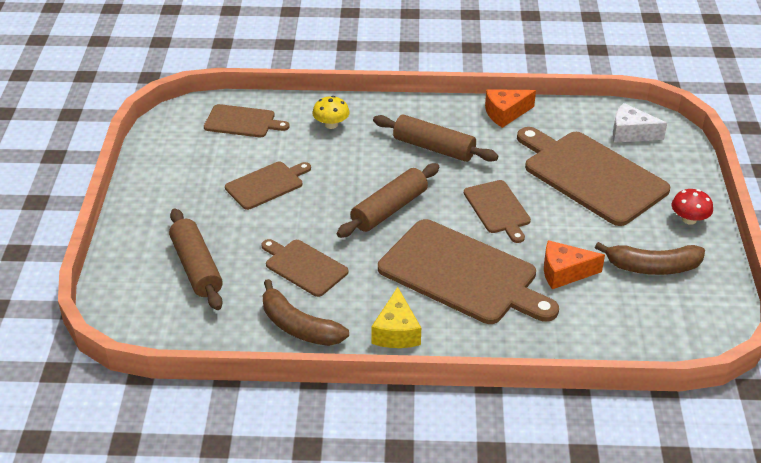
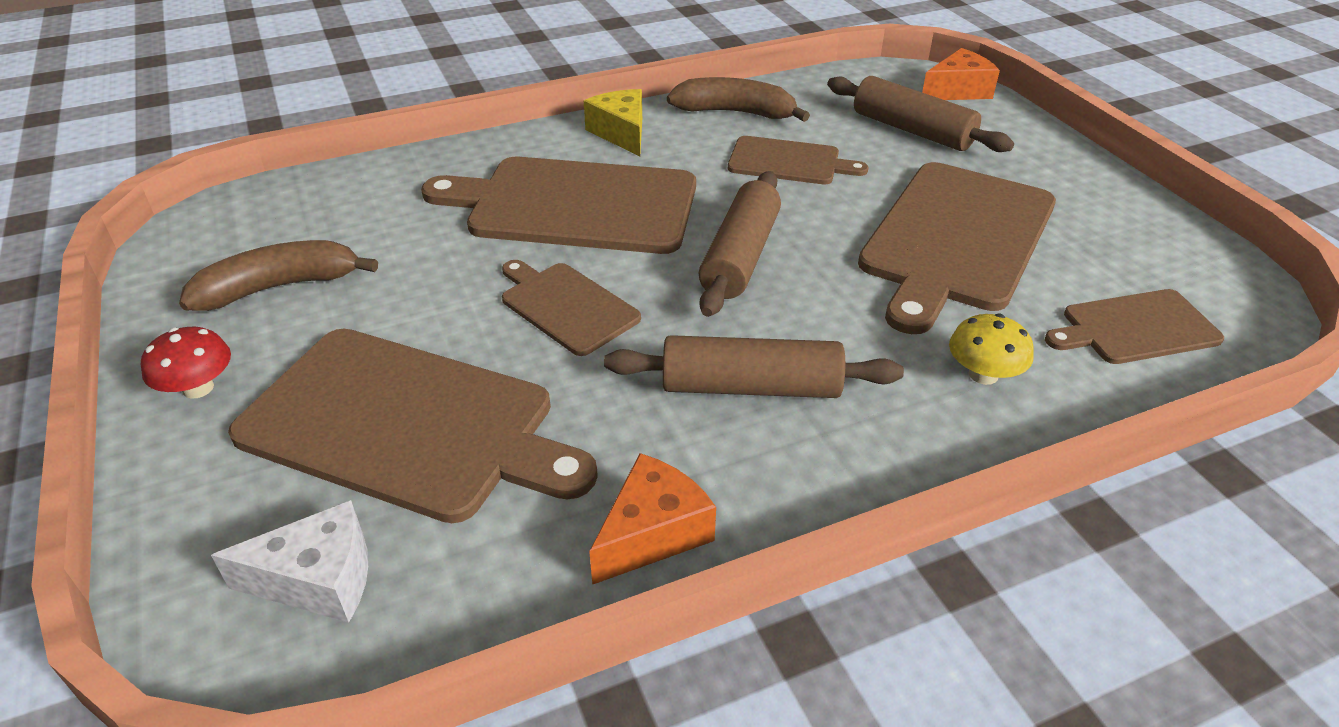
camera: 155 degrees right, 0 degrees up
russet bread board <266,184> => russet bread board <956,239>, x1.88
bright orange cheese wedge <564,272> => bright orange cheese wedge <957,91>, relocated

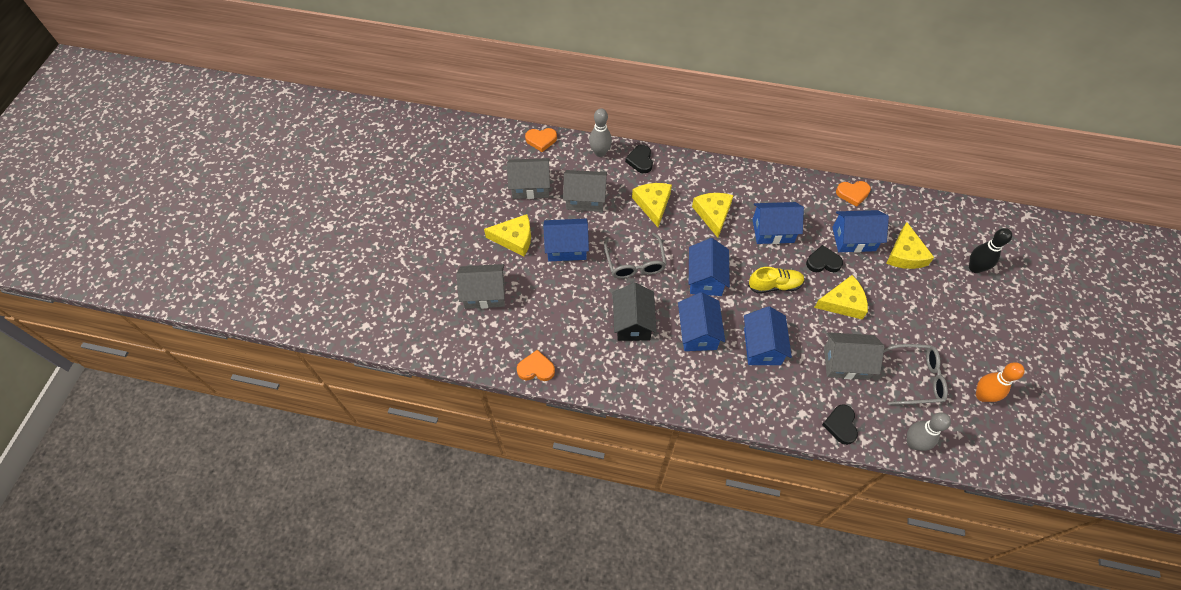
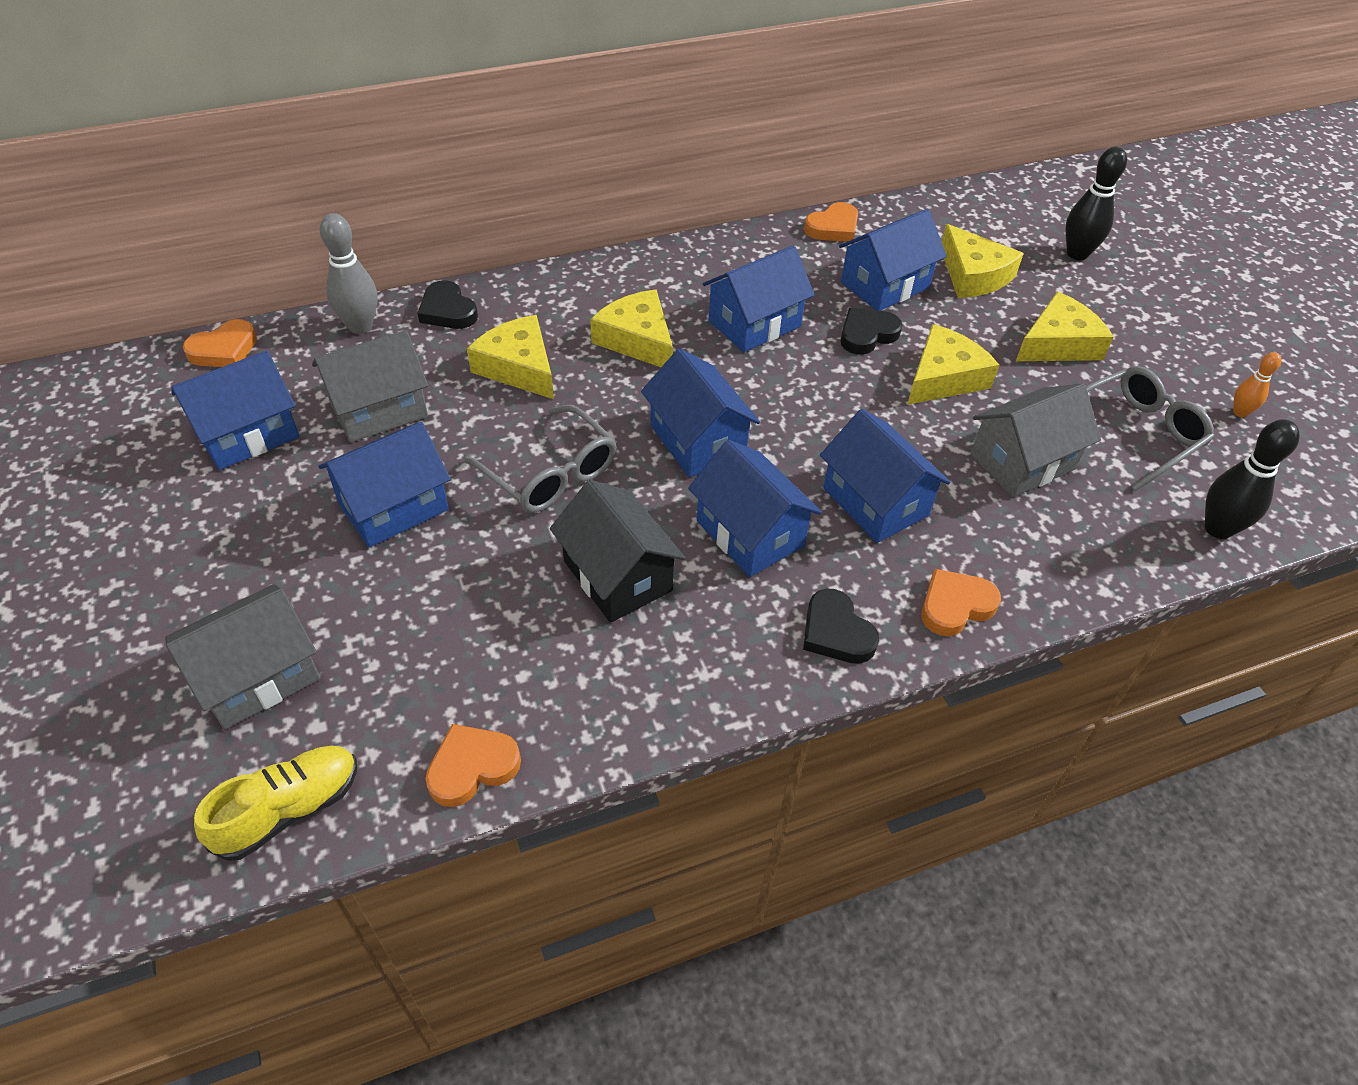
camera: 35 degrees left, 10 degrees down
golden cheese wedge <514,238> => golden cheese wedge <1058,343>, relocated
ash-grey house <530,186> => blue house <247,434>
golden lace-up shoe <774,285> => golden lace-up shoe <289,809>, relocated
ebony heart <840,425> => ebony heart <836,632>, relocated
ash-grey tenpin <913,443> => ebony tenpin <1218,528>
bright orange tenpin <982,395> => bright orange tenpin <1240,412>, x0.57
nothing => bright orange heart <955,606>

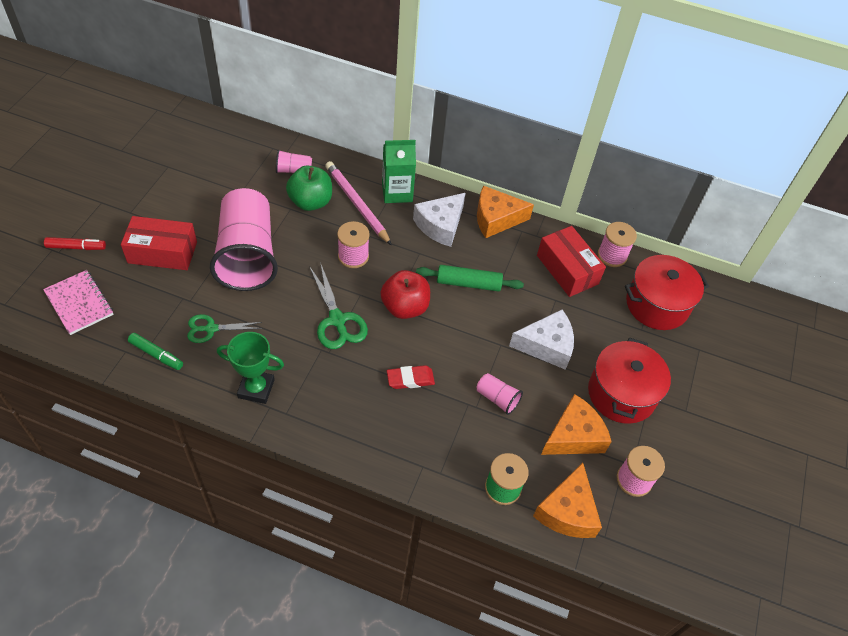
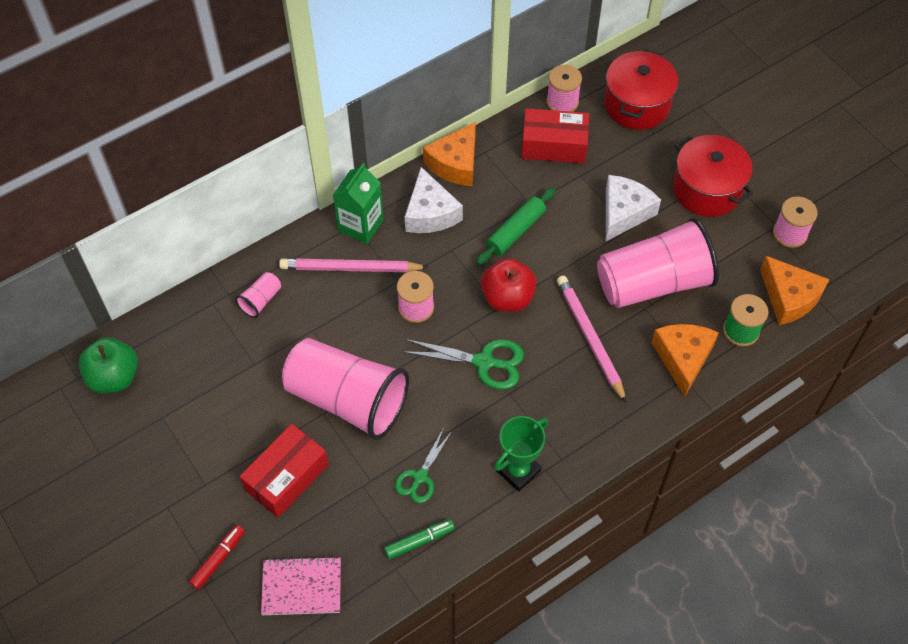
camera: 50 degrees left, 5 degrees up
green toy apple <310,202> => green toy apple <114,377>, relocated
scarlet pencil eraser <410,379> => rosy wooden pencil <590,338>
rosy cup <497,398> => rosy cup <653,283>, x2.48
bright orange cheese wedge <573,436> => bright orange cheese wedge <683,358>, relocated

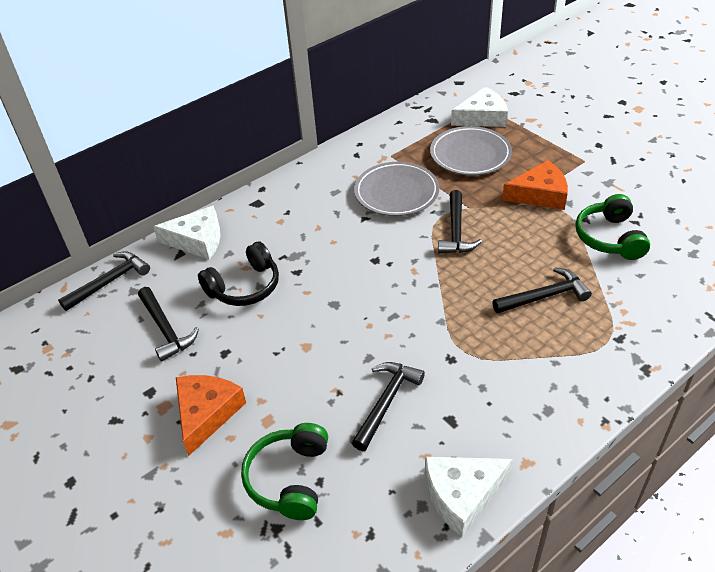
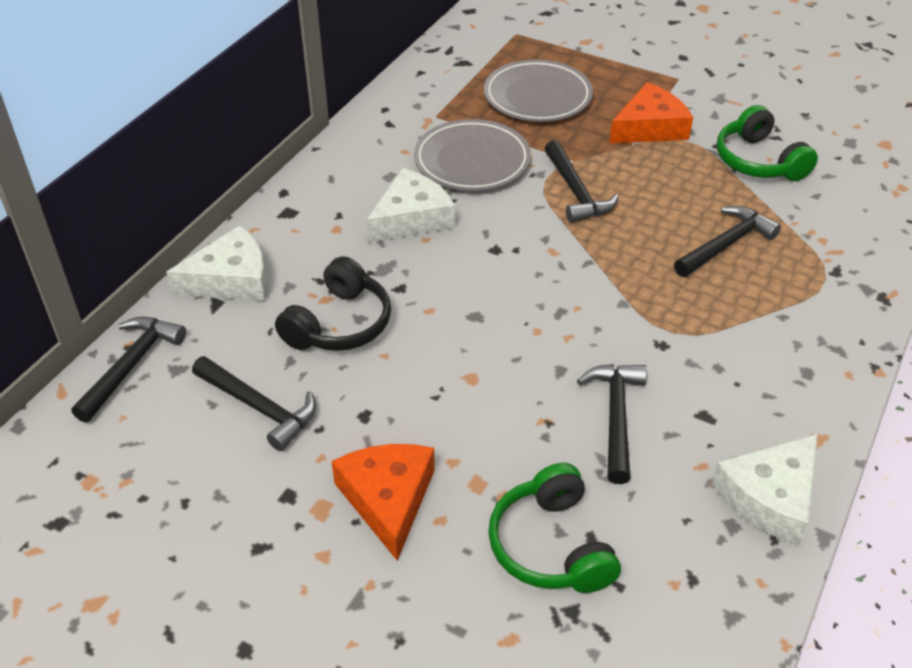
camera: 25 degrees left, 0 degrees up
snow-white cheese wedge <482,117> => snow-white cheese wedge <412,218>, relocated

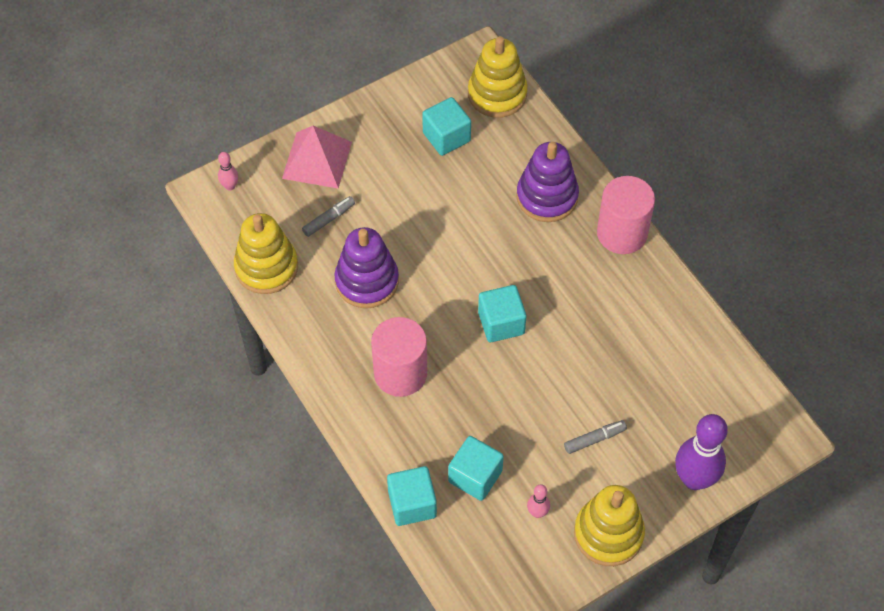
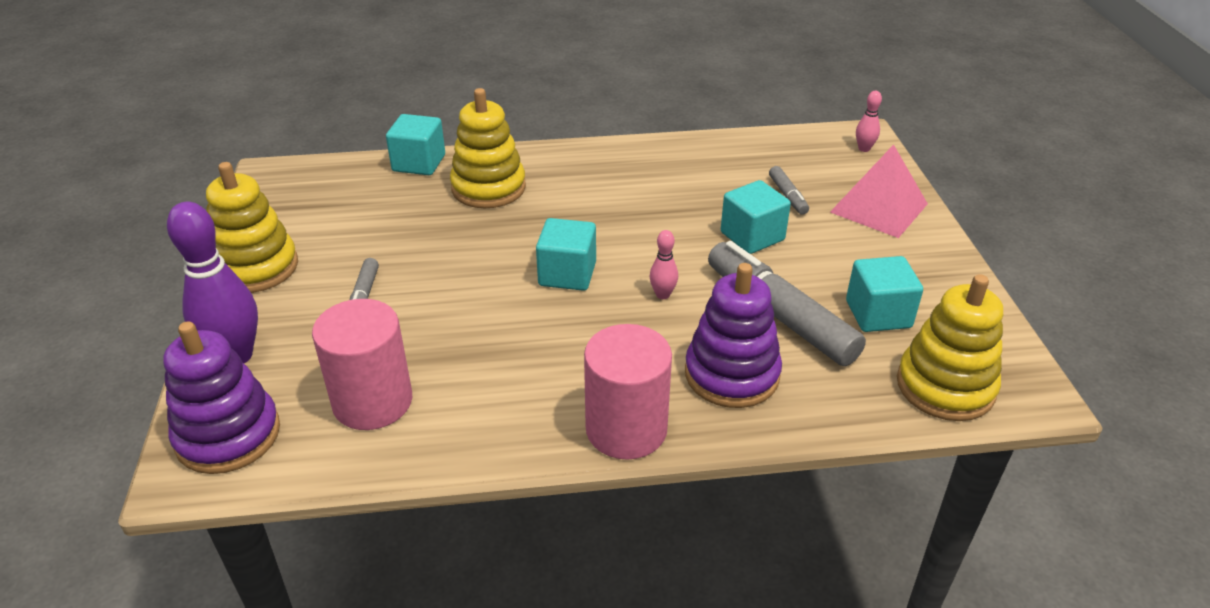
camera: 115 degrees right, 20 degrees down
golden ring stacker <266,267> => golden ring stacker <488,188>, relocated
purple ring stacker <367,281> => purple ring stacker <228,435>, relocated
rosy solid cylinder <400,373> => rosy solid cylinder <372,401>, relocated
aqua solid cube <475,476> => aqua solid cube <752,236>, relocated
rosy tenpin <537,512> => rosy tenpin <662,295>, relocated
nothing => ash-grey marker <779,315>

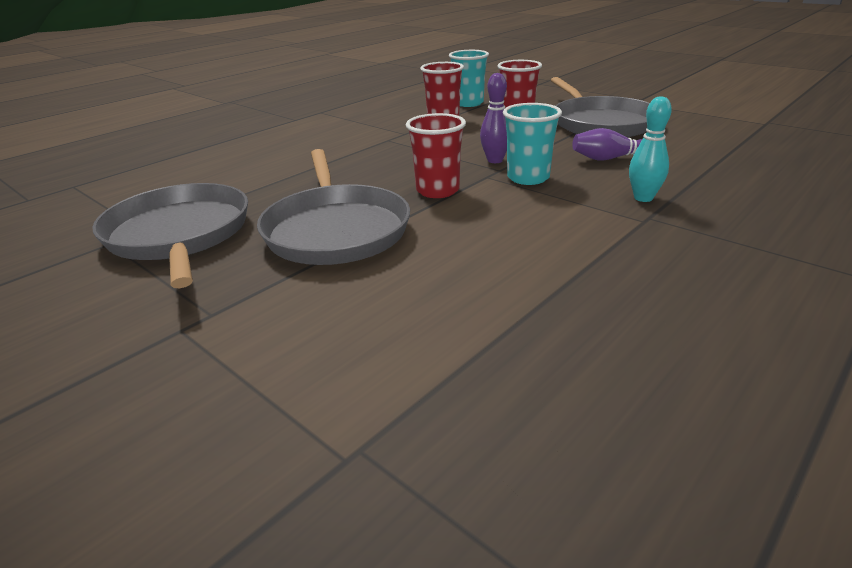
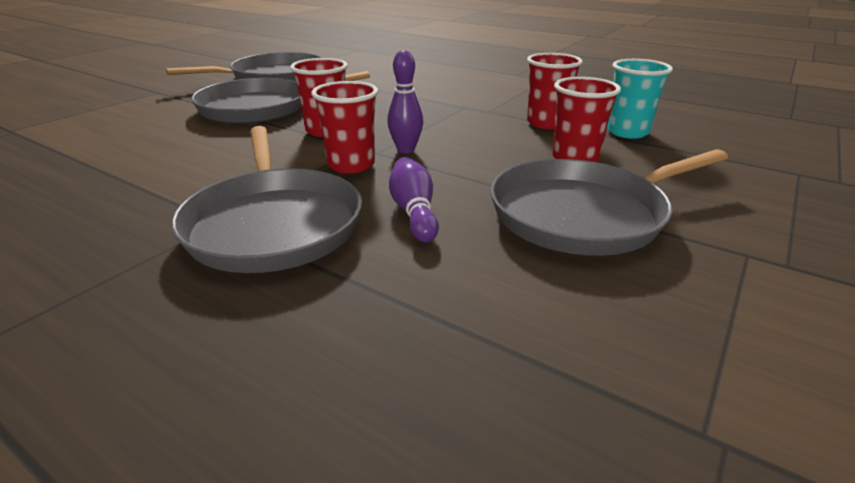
camera: 80 degrees right, 0 degrees up
aqua cup <528,178> => scarlet cup <351,165>
aqua tenpin <643,198> => ash-grey skillet <273,223>

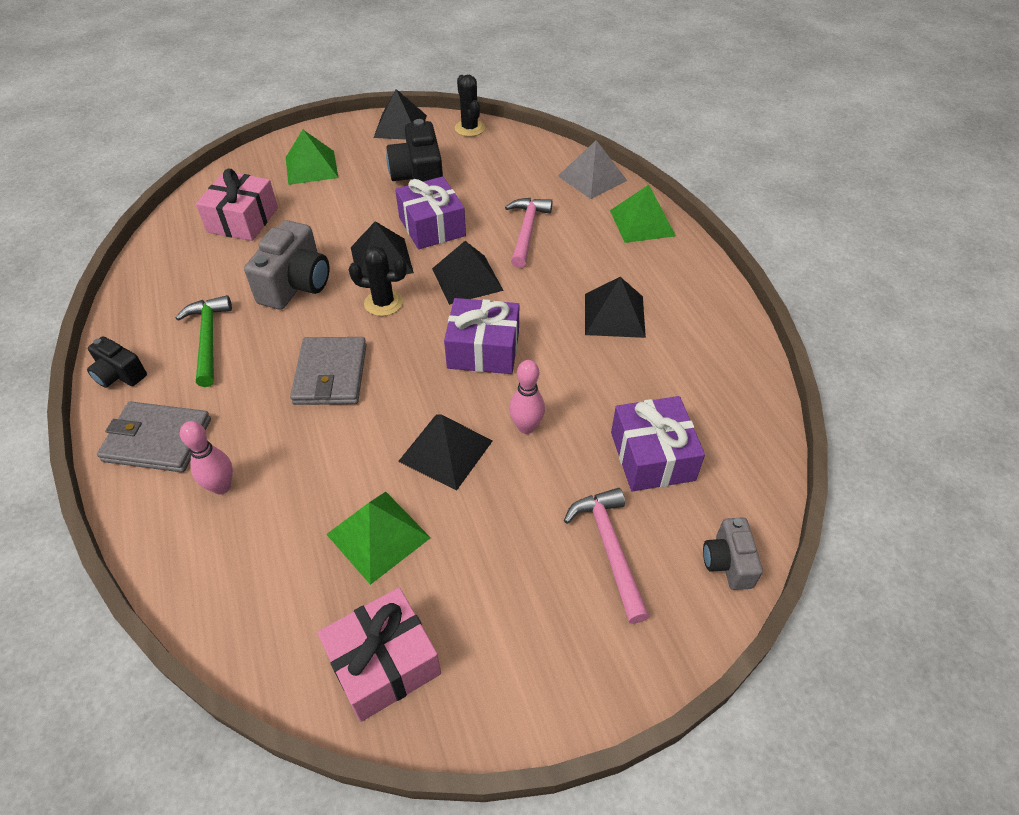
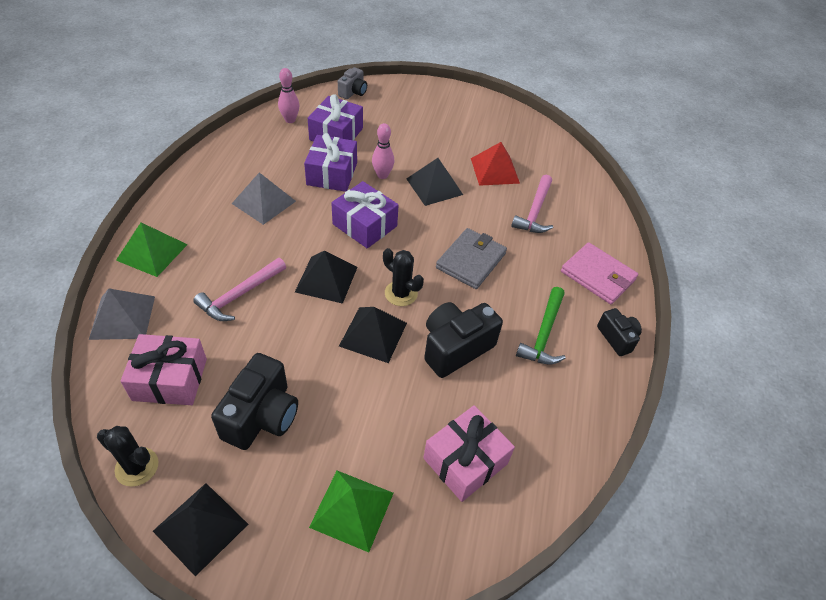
camera: 150 degrees left, 0 degrees up
ash-grey wallet <157,440> => rosy wallet <598,276>
rosy tenpin <221,486> => rosy tenpin <290,120>, relocated
ash-grey camera <296,285> => ebony camera <455,348>
rosy gift <383,663> => rosy gift <170,379>, relocated
green pyramid <378,536> => scarlet pyramid <495,170>
purple gift <432,226> => purple gift <332,174>, relocated
ebony saguaro cactus <469,128> => ebony saguaro cactus <137,467>, 75 degrees counterclockwise
rosy hammer <610,548> => rosy hammer <534,211>, relocated
ebony pyramid <614,315> => ash-grey pyramid <264,202>

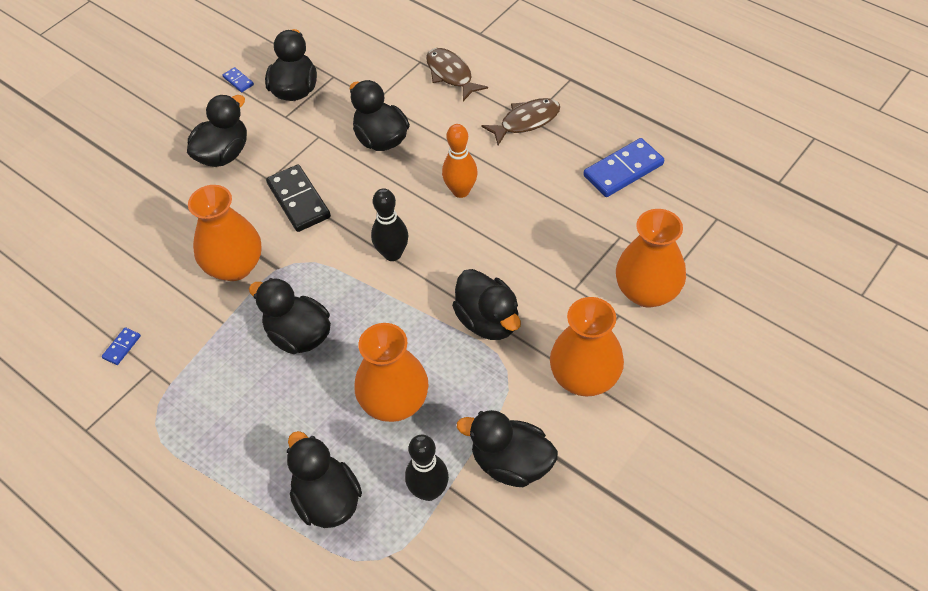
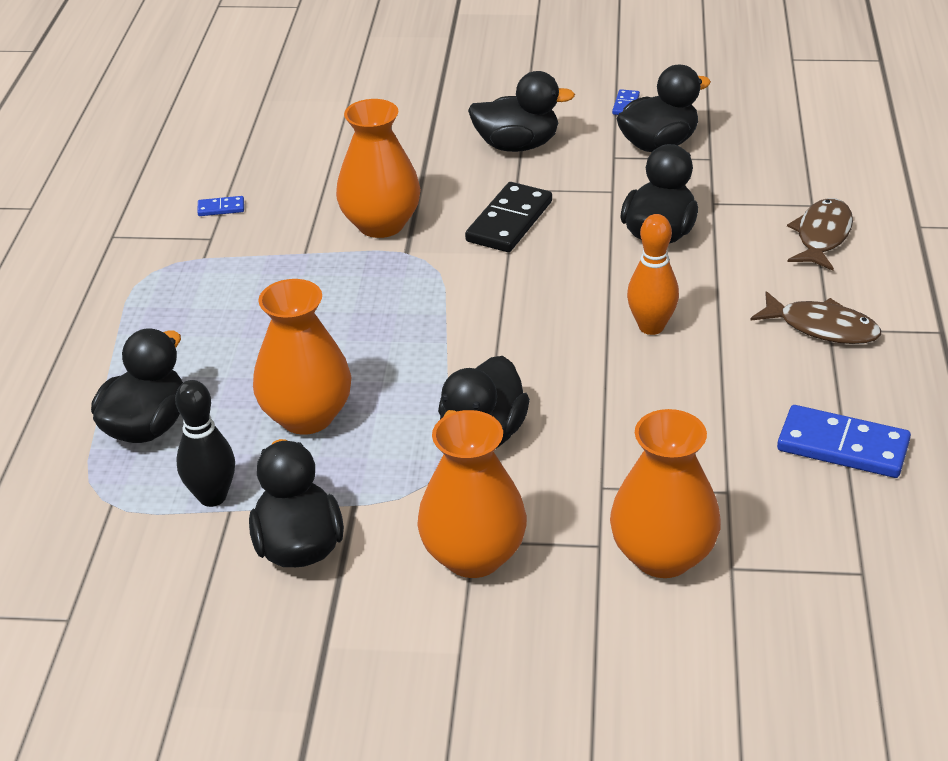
camera: 55 degrees right, 15 degrees down
ebony rubber duck <298,335> => nothing
ebony tenpin <392,254> => nothing

